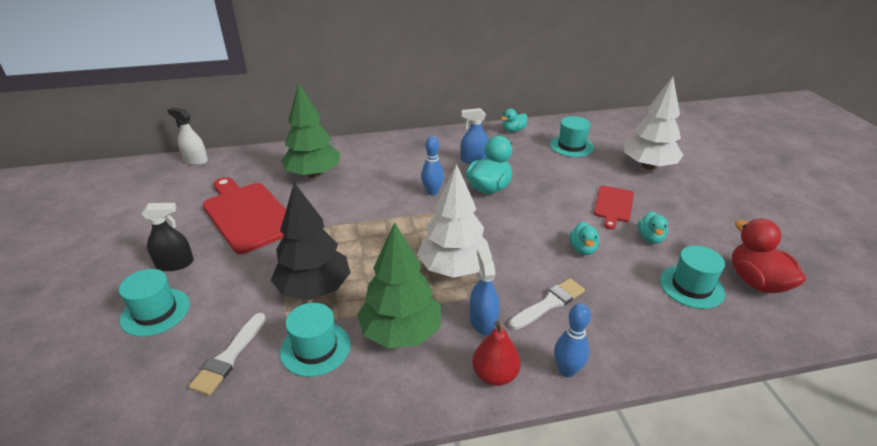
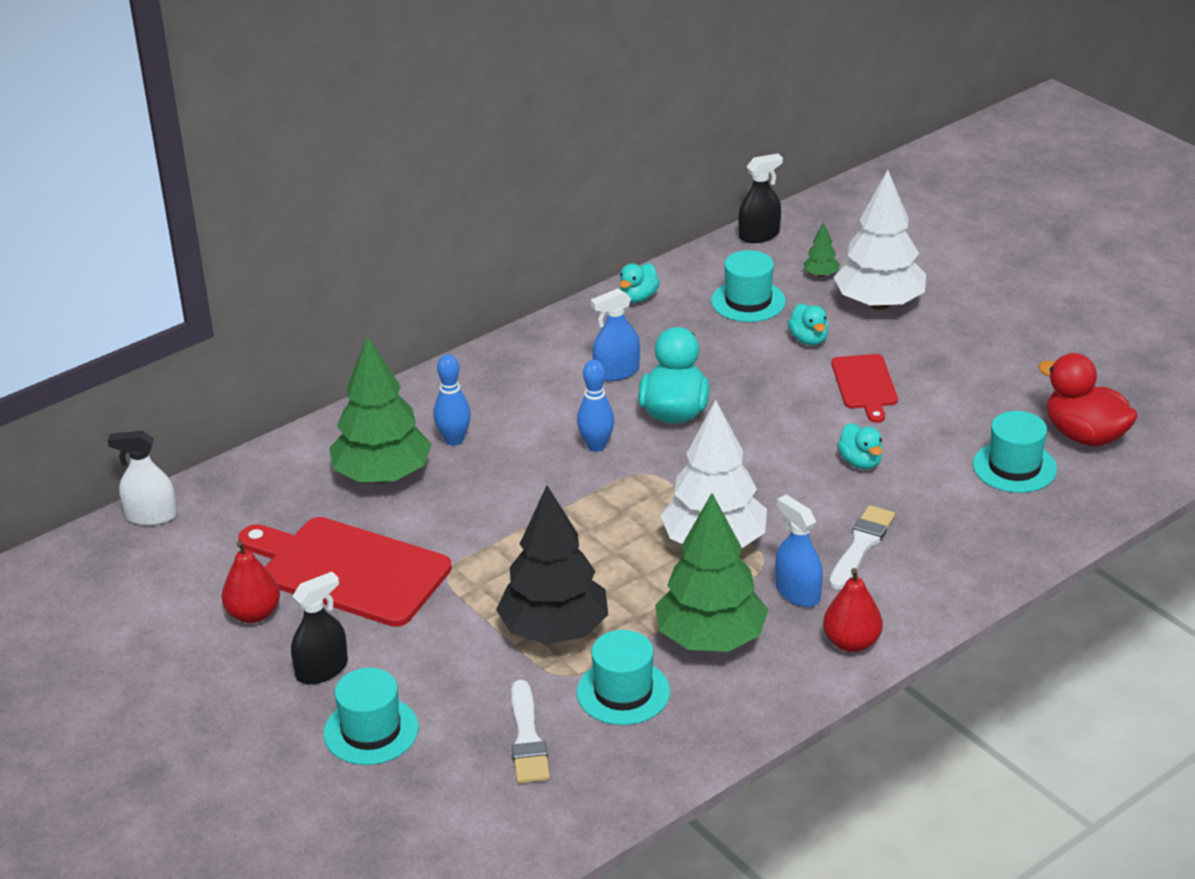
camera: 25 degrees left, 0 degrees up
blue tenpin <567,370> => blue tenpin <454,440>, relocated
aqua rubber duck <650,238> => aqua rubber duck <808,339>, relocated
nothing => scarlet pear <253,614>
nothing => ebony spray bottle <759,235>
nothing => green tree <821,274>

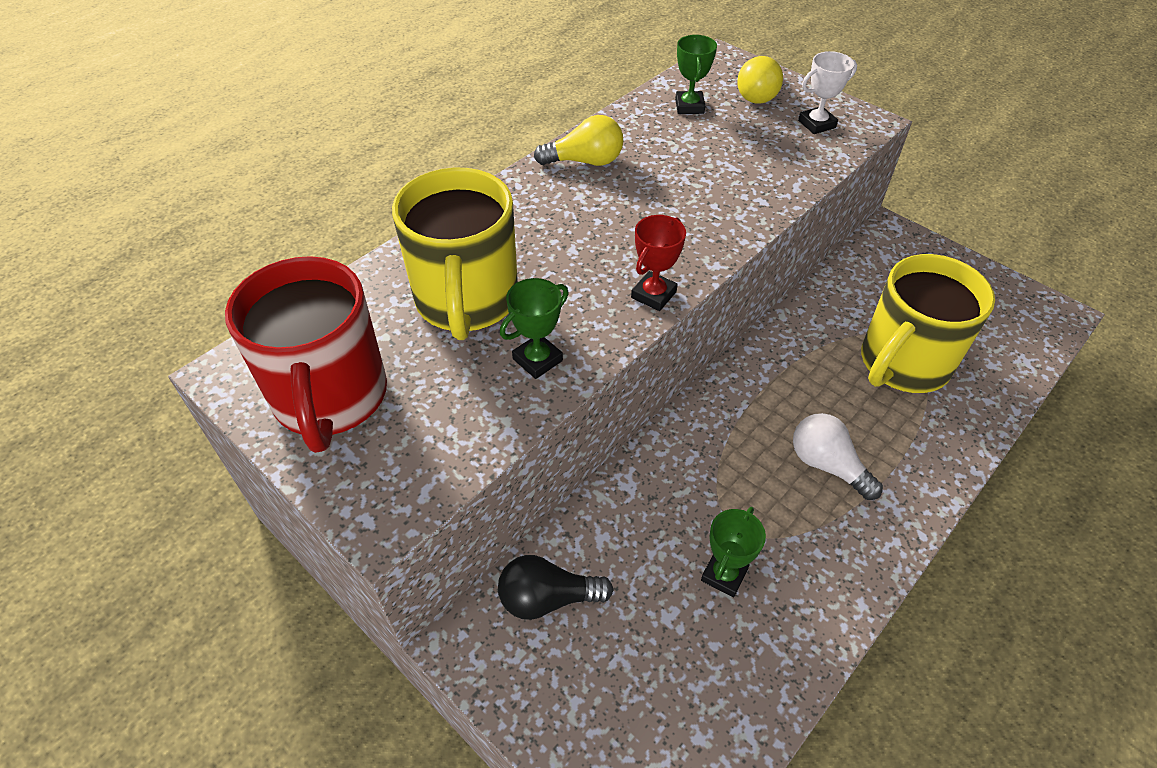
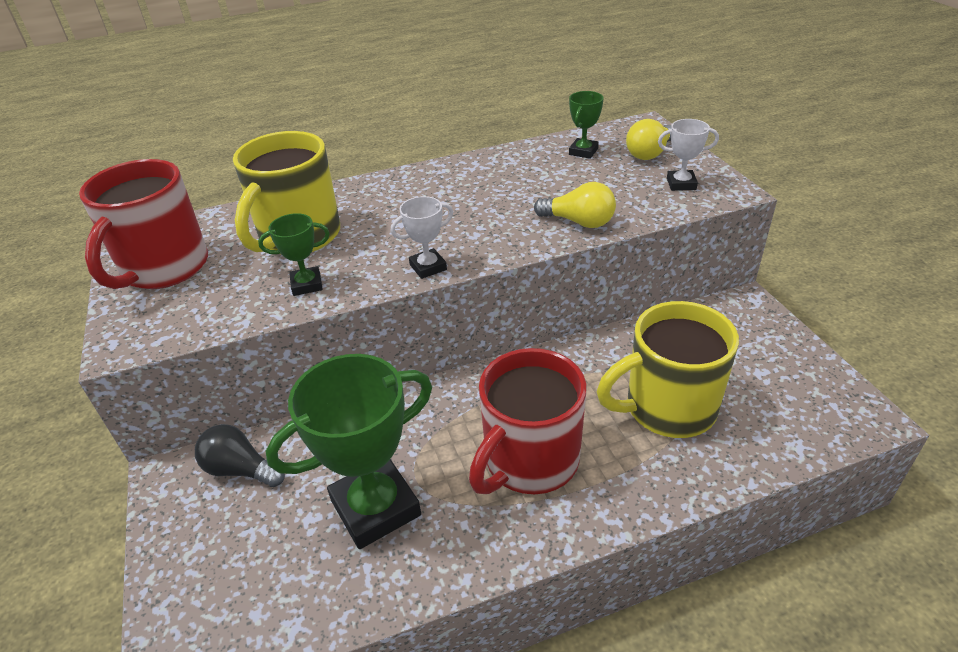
camera: 30 degrees right, 10 degrees down
golden bulb <585,161> => golden bulb <579,222>, relocated
scarlet trophy <653,295> => snow-white trophy <428,267>
green trophy <724,575> => green trophy <375,507>, x2.13
snow-white bulb <827,465> => scarlet coffee mug <529,461>

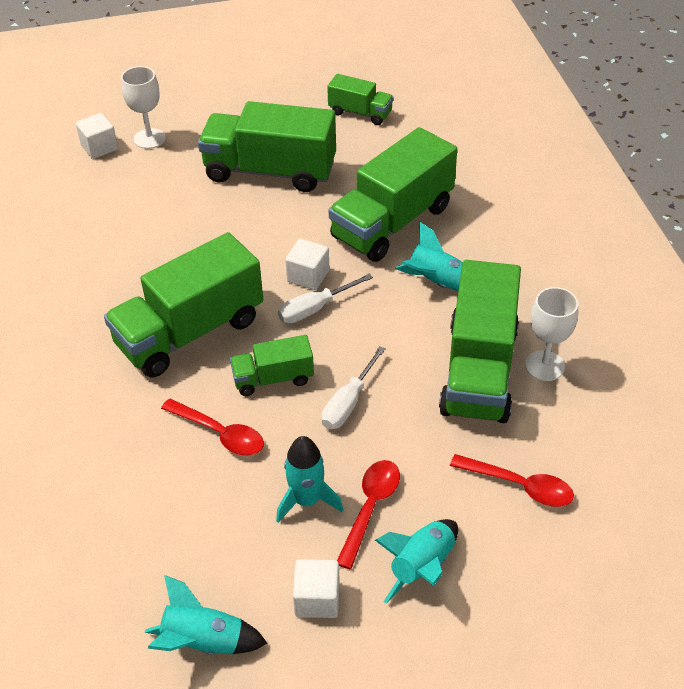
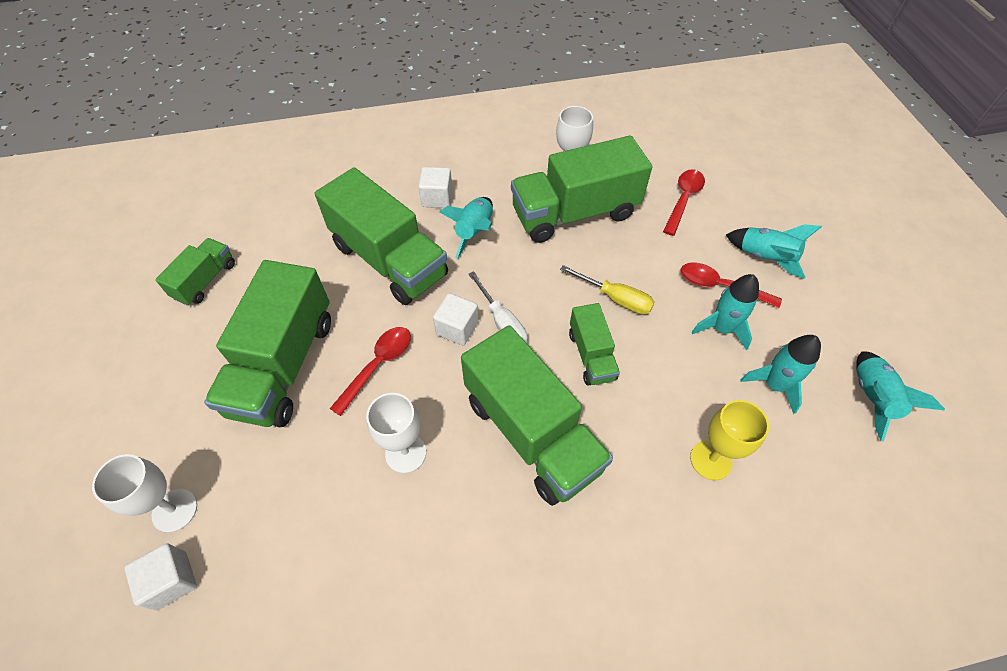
camera: 90 degrees left, 10 degrees up
scarlet teaspoon <220,434> => scarlet teaspoon <378,365>, relocated
snow-white solid cube <317,599> => snow-white solid cube <437,198>, relocated
snow-white hand screwdriver <348,403> => golden hand screwdriver <615,298>
green lorry <479,370> => green lorry <574,213>, 150 degrees clockwise
nothing => snow-white chalice <405,453>
nothing => golden chalice <711,460>
nothing => aqua toy rocket <774,385>

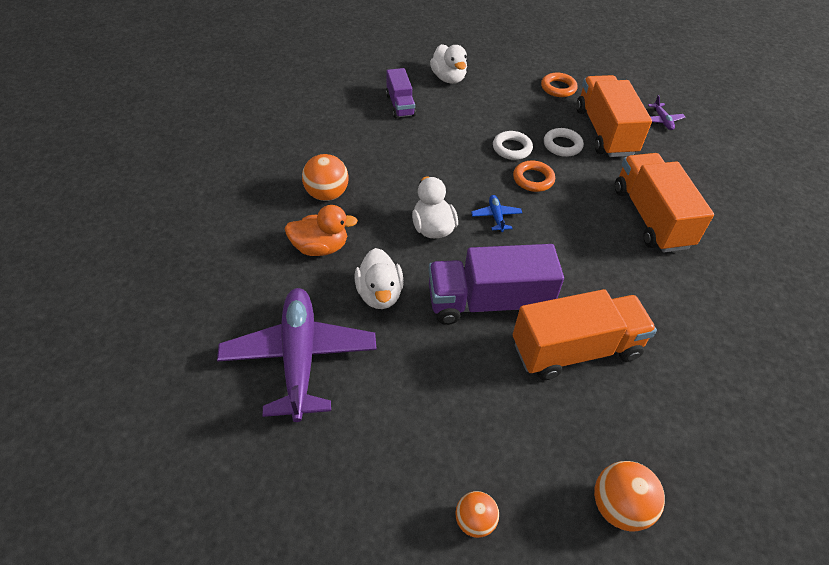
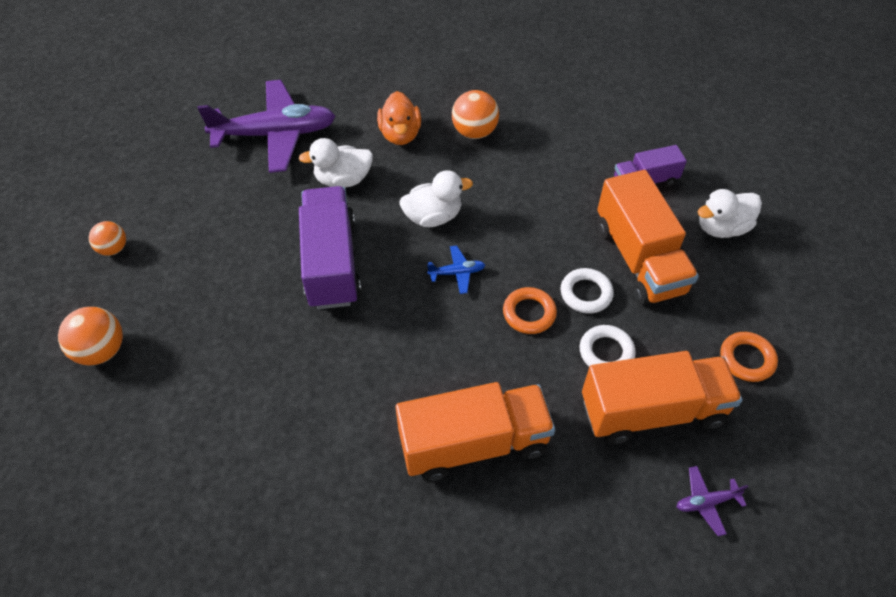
camera: 90 degrees right, 5 degrees up
bright orange lorry <575,350> => bright orange lorry <639,259>, relocated

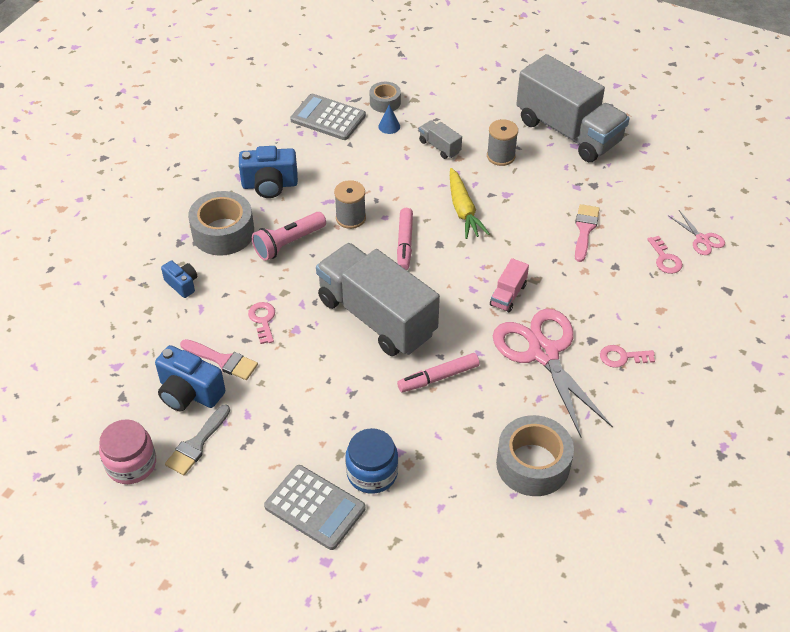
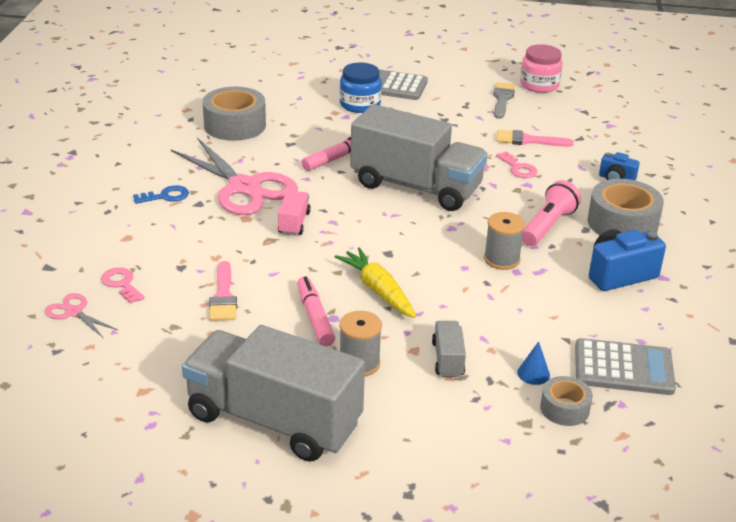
camera: 160 degrees right, 15 degrees down
blue camera <189,393> => nothing
rosy marker <404,243> => rosy marker <315,317>, relocated
ash-grey lorry <439,147> => ash-grey lorry <448,359>, 120 degrees counterclockwise
rosy key <622,357> => blue key <166,196>

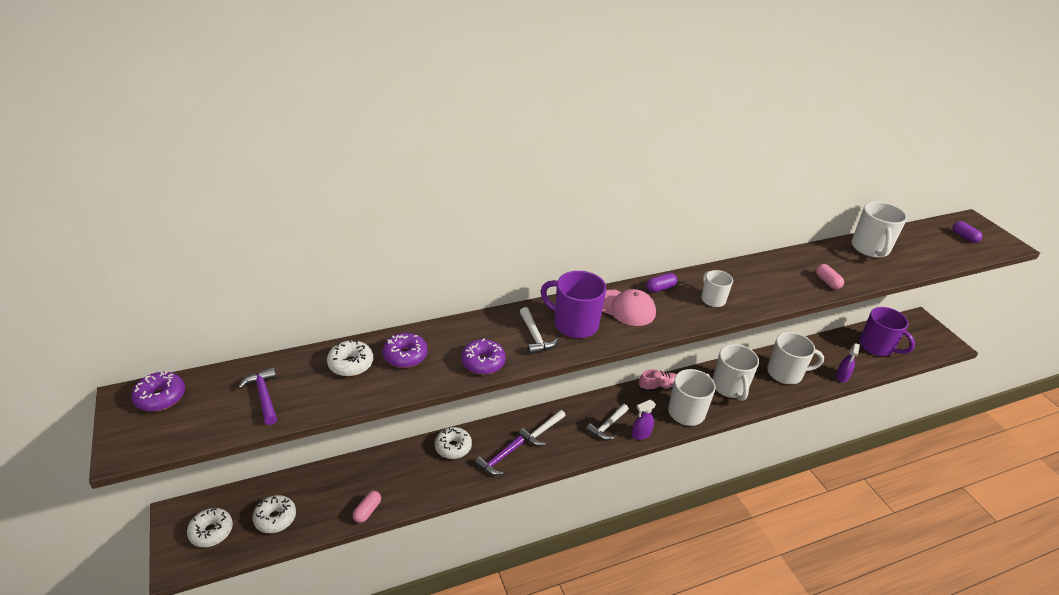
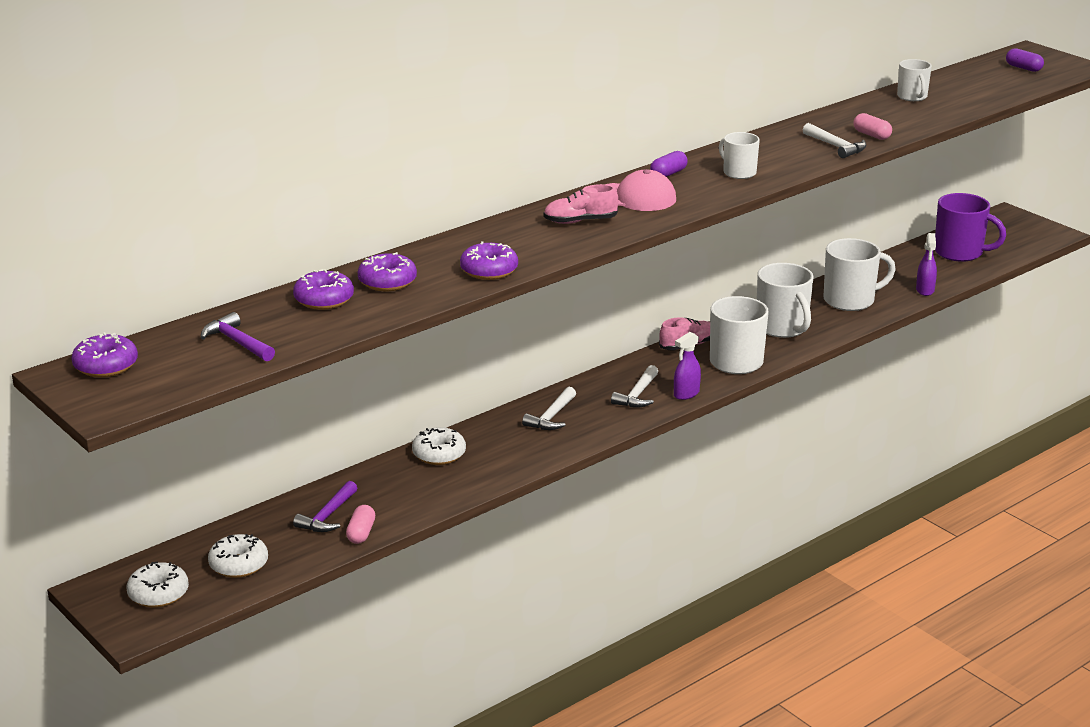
camera: 15 degrees left, 10 degrees down
snow-white glazed donut <351,364> => purple glazed donut <324,300>
purple hammer <499,459> => purple hammer <328,516>, relocated
snow-white hammer <535,337> => snow-white hammer <836,146>, relocated
purple coffee mug <574,324> => rosy lace-up shoe <580,221>
snow-white coffee mug <870,248> => snow-white coffee mug <912,97>, x0.59

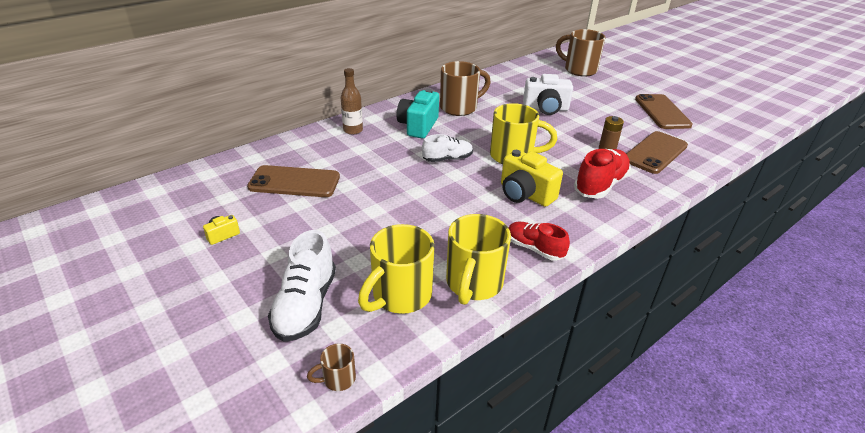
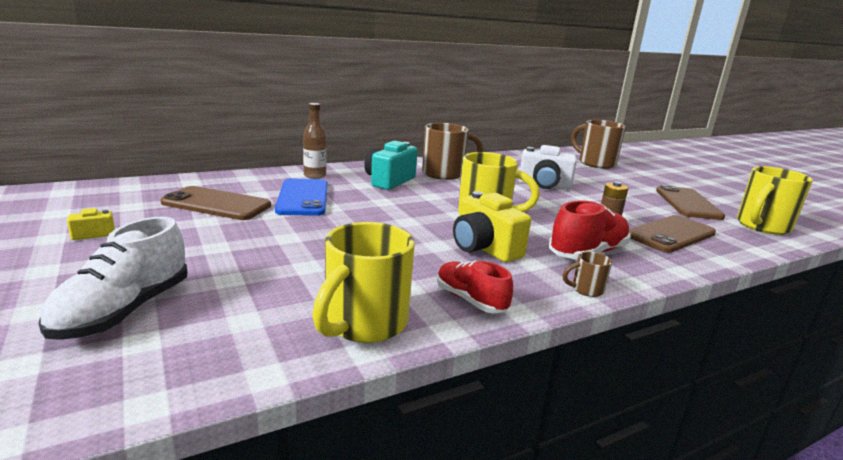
camera: 10 degrees right, 15 degrees down
russet coffee mug <338,379> => russet coffee mug <586,290>, relocated
golden coffee mug <400,296> => golden coffee mug <762,226>, relocated
snow-white lace-up shoe <447,159> => nothing
nothing => blue phone <303,198>

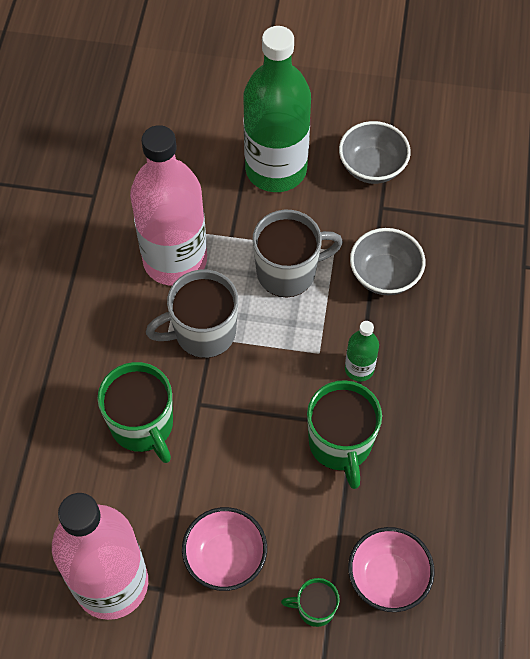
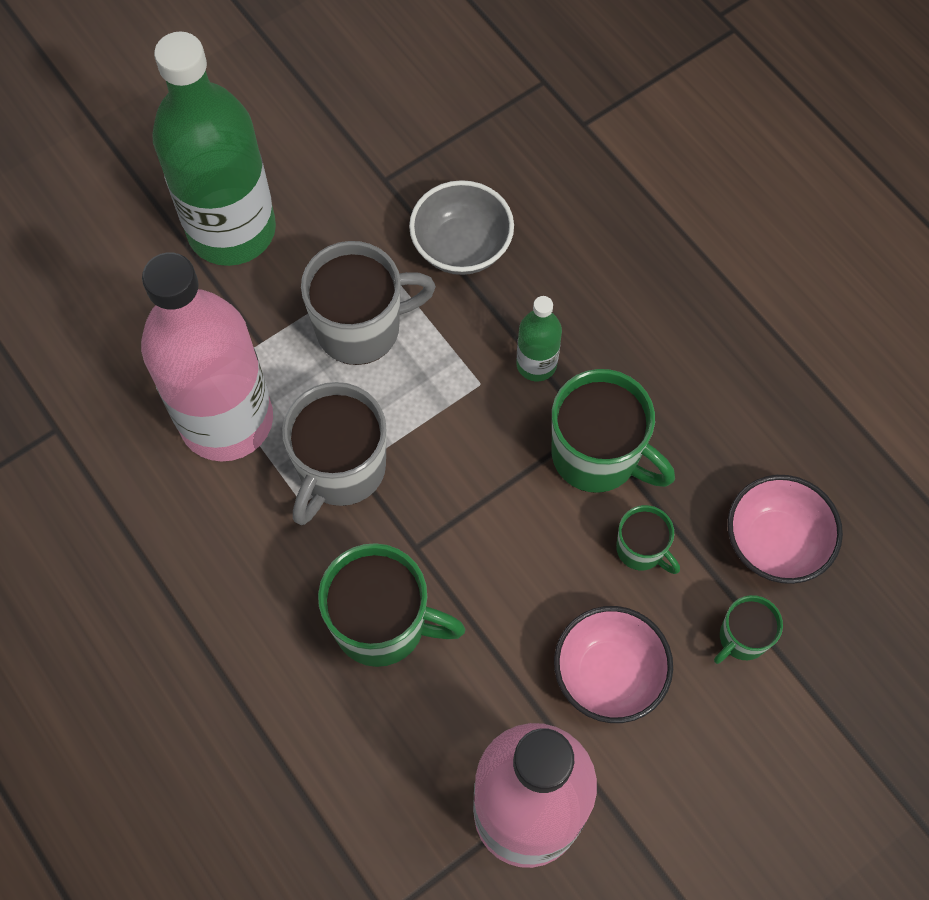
camera: 45 degrees left, 5 degrees up
ash-grey coffee mug <288,272> => ash-grey coffee mug <361,328>, 45 degrees clockwise
ash-grey serving bowl <372,167> => nothing
nothing => green coffee mug <641,549>

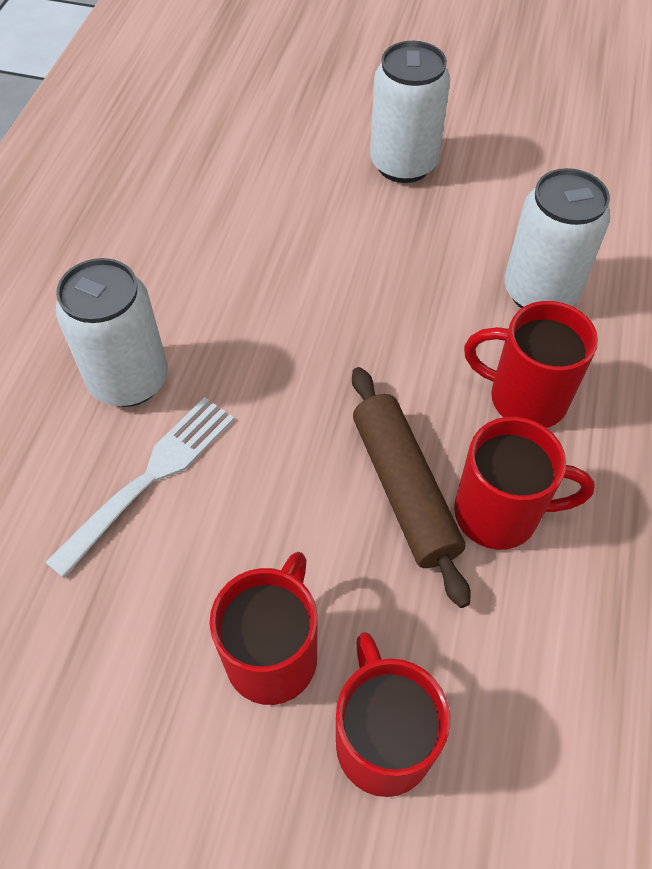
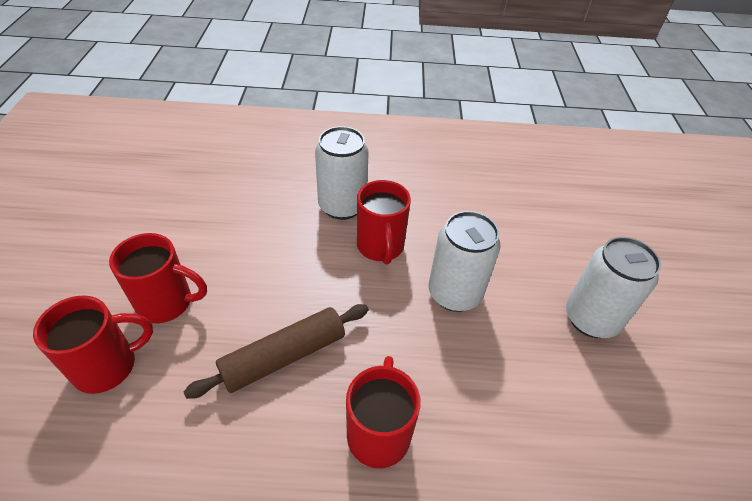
camera: 75 degrees right, 10 degrees down
snow-white dinner fork <150,478> => nothing
scarlet coffee mug <500,513> => scarlet coffee mug <380,247>, relocated
snow-white can <539,292> => snow-white can <454,293>, relocated

